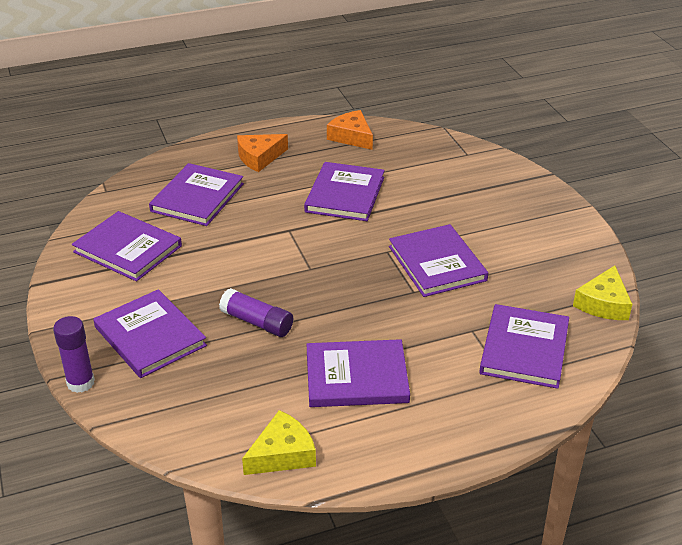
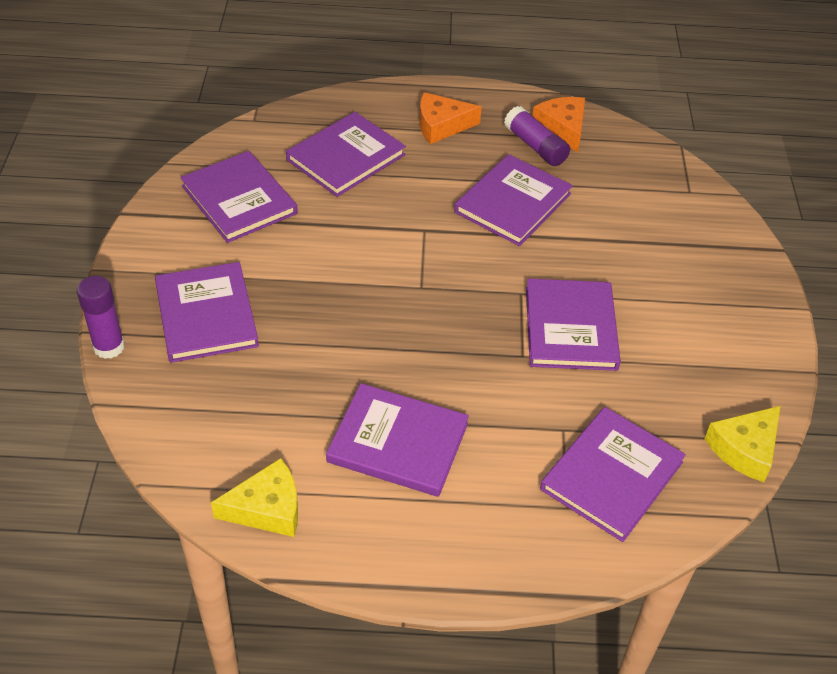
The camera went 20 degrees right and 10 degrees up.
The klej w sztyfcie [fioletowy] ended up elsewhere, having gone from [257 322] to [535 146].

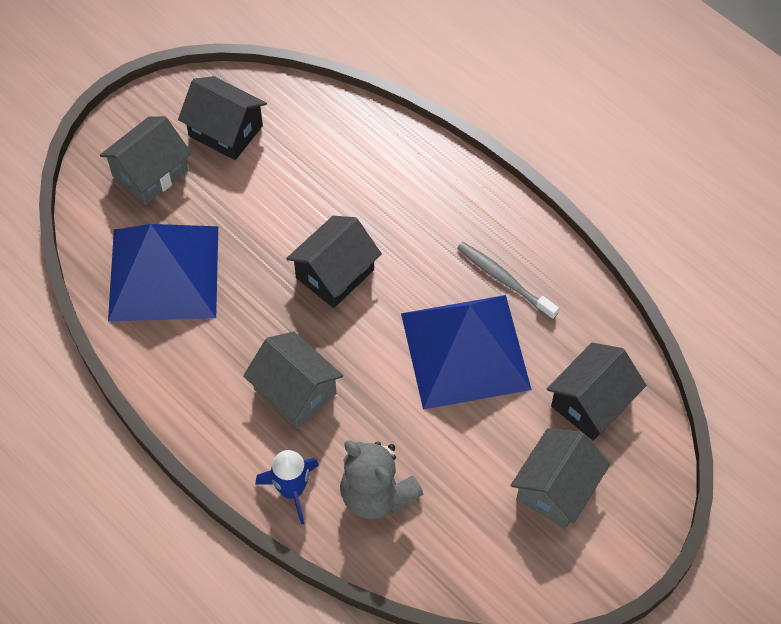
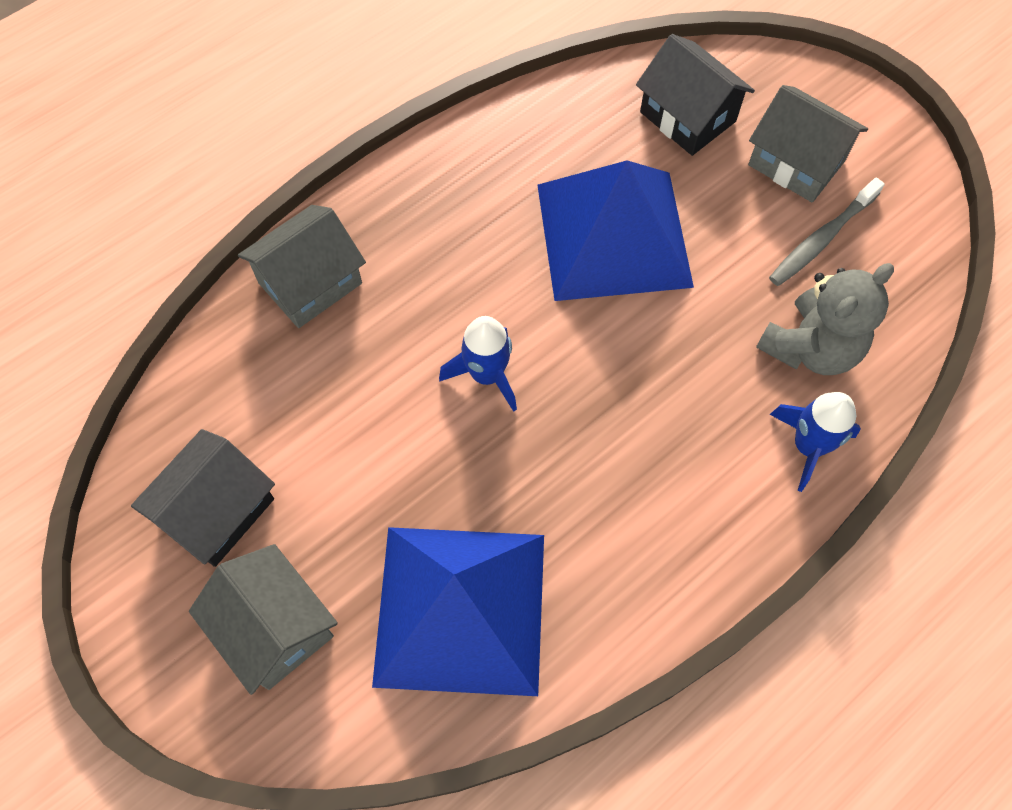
The camera went 85 degrees left and 5 degrees up.
The domek [szary] ended up elsewhere, having gone from [295 391] to [310 283].
Where the domek [czarny] stood at [335 274], the rakieta [niebieski] came to stand at [486 375].
The szczoteczka do zębów [szary] ended up elsewhere, having gone from [504 280] to [821 239].

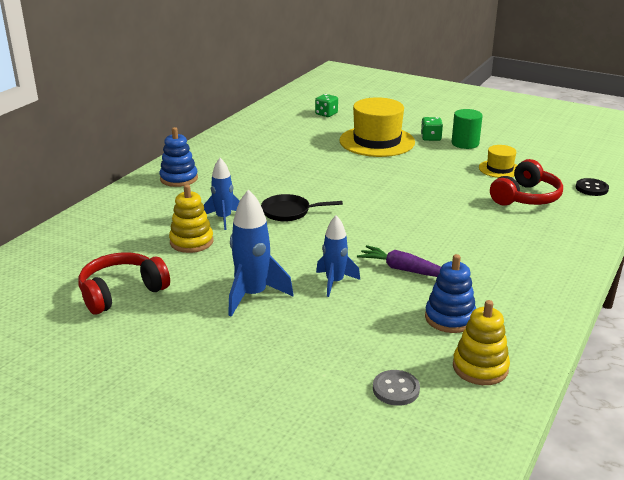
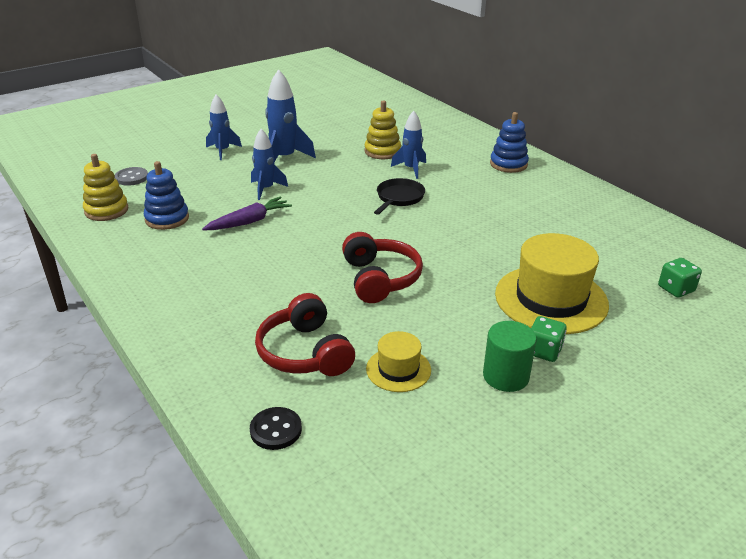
The camera went 115 degrees right and 5 degrees up.
The słuchawki [czerwony] ended up elsewhere, having gone from [122 292] to [380 279].
The second view gained the rakieta [niebieski] at [223 151].

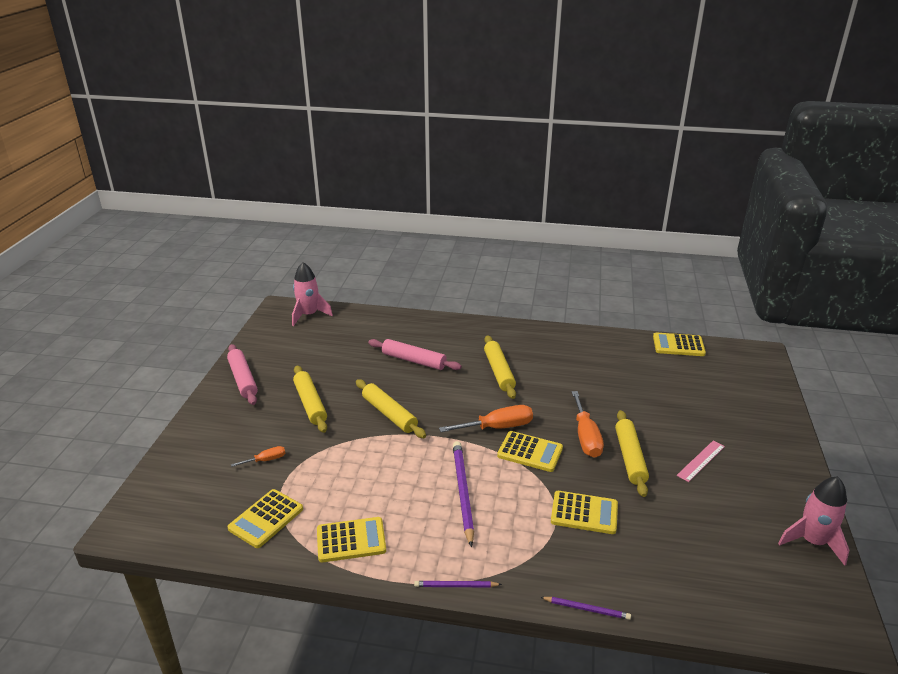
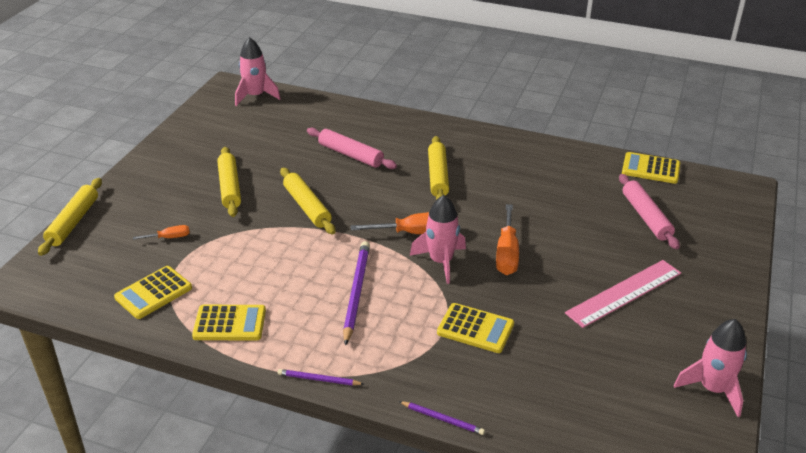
The camera went 10 degrees right and 5 degrees up.
The wałek do ciasta [różowy] ended up elsewhere, having gone from [243 379] to [646 217].
Where the kalkulator [żółty] stood at [530 452], the rakieta [różowy] came to stand at [441 262].
The wałek do ciasta [żółty] ended up elsewhere, having gone from [630 457] to [73 222].
The size of the linijka [różowy] at [701 461] changed by a factor of 1.75.

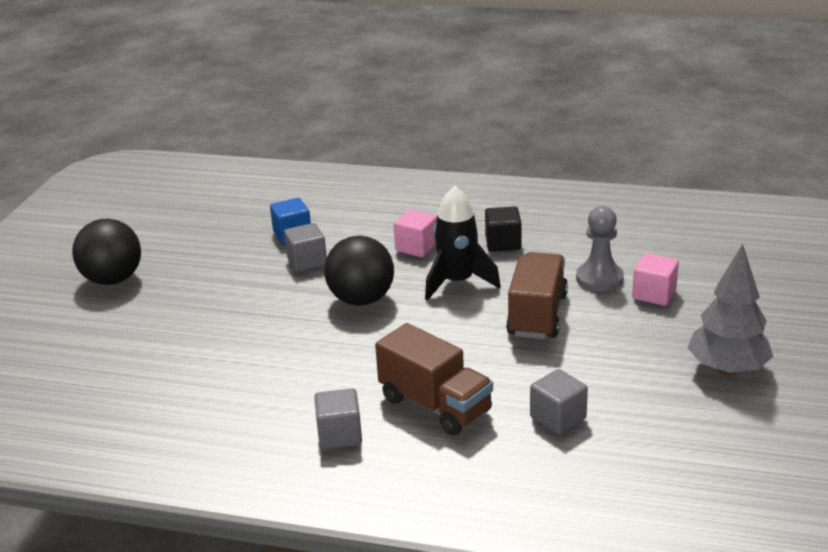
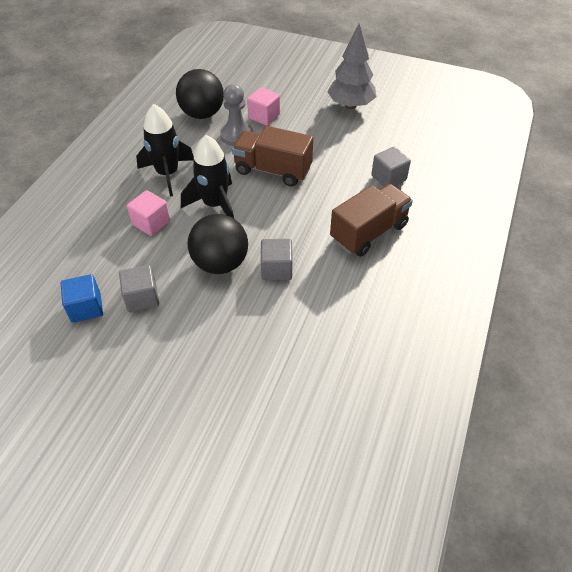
The camera went 85 degrees left and 20 degrees up.
The piłka [czarny] ended up elsewhere, having gone from [113 280] to [202 114].
The sześcian [szary] ended up elsewhere, having gone from [339 435] to [276 269].
Where the sześcian [czarny] stood at [503 243], the rakieta [czarny] came to stand at [168 174].

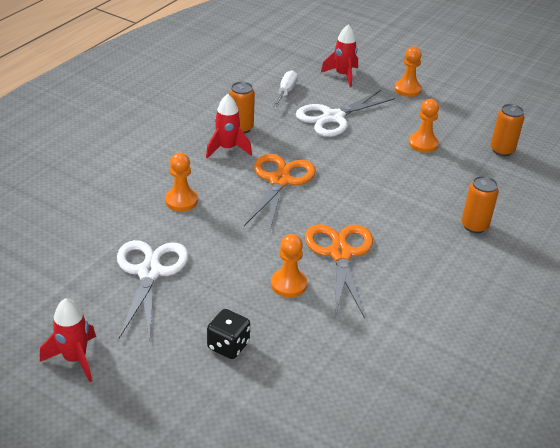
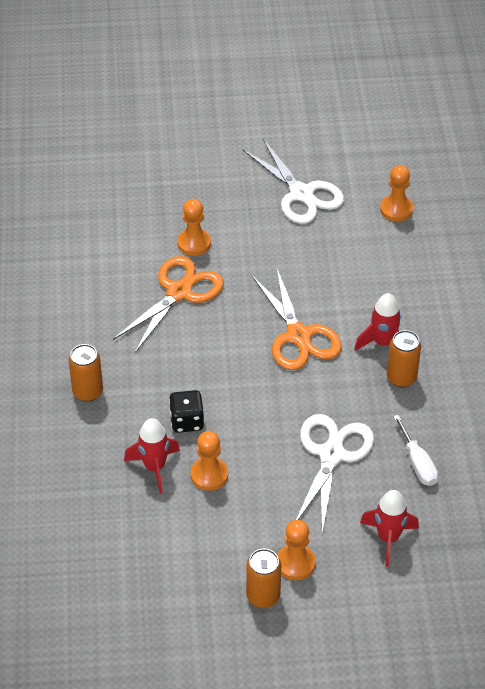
The camera went 145 degrees right and 10 degrees up.
The rakieta [czerwony] ended up elsewhere, having gone from [75 359] to [154 467].
The pionek [pomarańczowy] ended up elsewhere, having gone from [181 201] to [396 209].
The kostka do gry [czarny] ended up elsewhere, having gone from [228 346] to [187 421].
The nożyczki [pomarańczowy] at [340 254] ended up facing another way, 105 degrees counterclockwise from before.
The puszka [pomarańczowy] ended up elsewhere, having gone from [502 150] to [263 596].

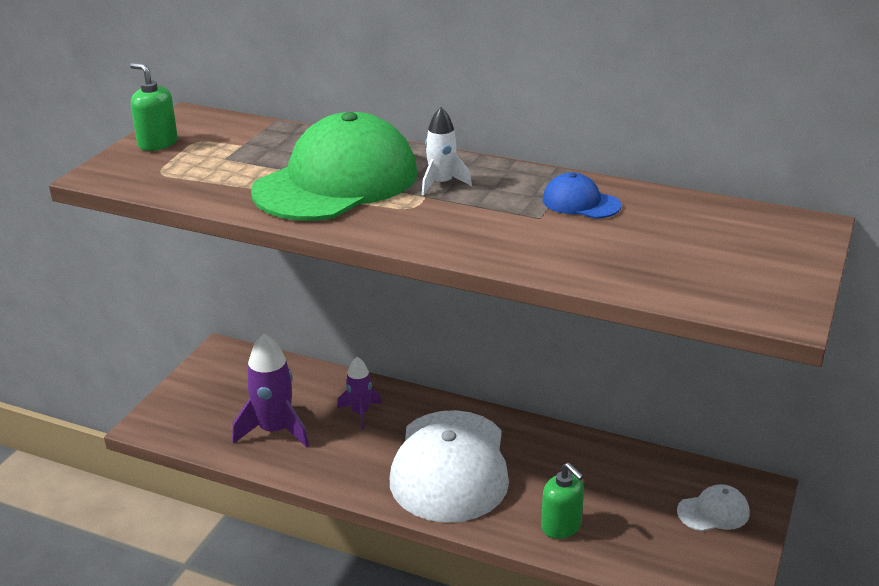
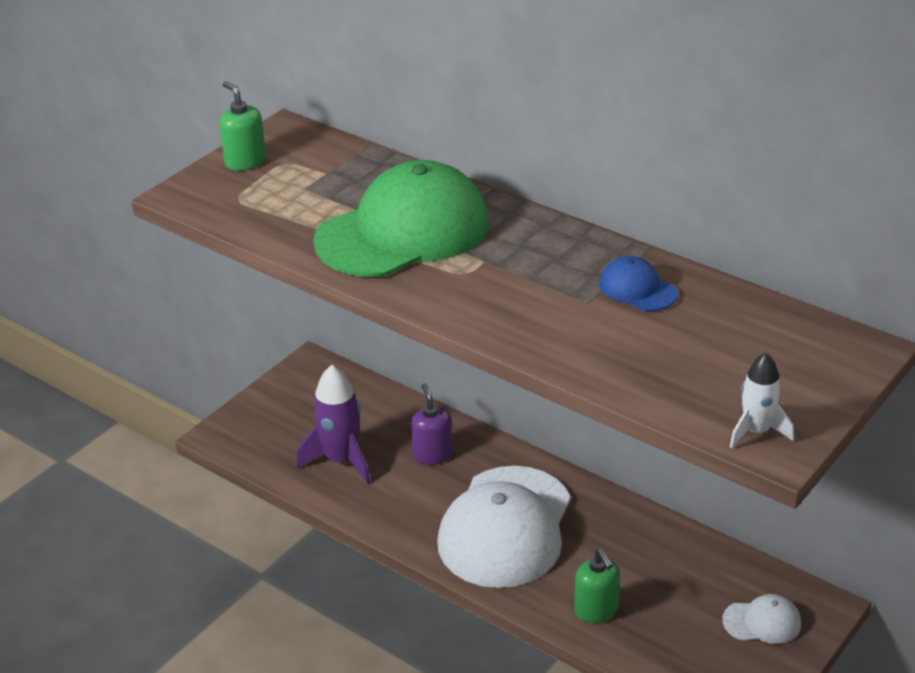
The camera went 15 degrees right and 5 degrees up.
Where the rakieta [fioletowy] stood at [360 413], the dozownik mydła [fioletowy] came to stand at [432 454].
The rakieta [biały] ended up elsewhere, having gone from [441 184] to [756 431].

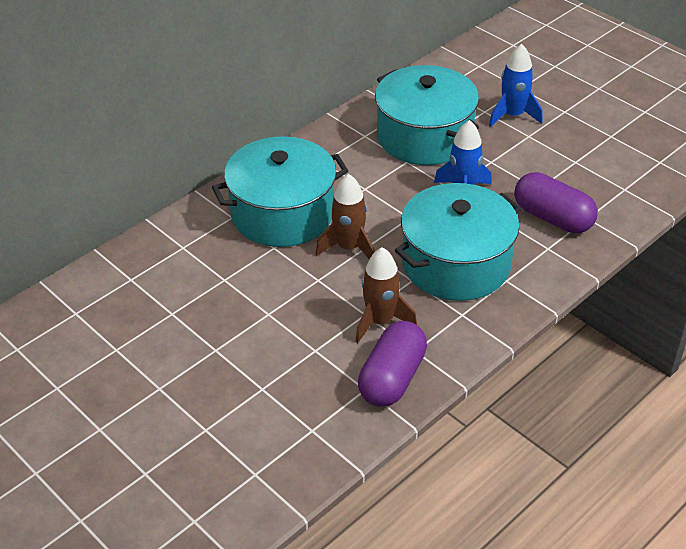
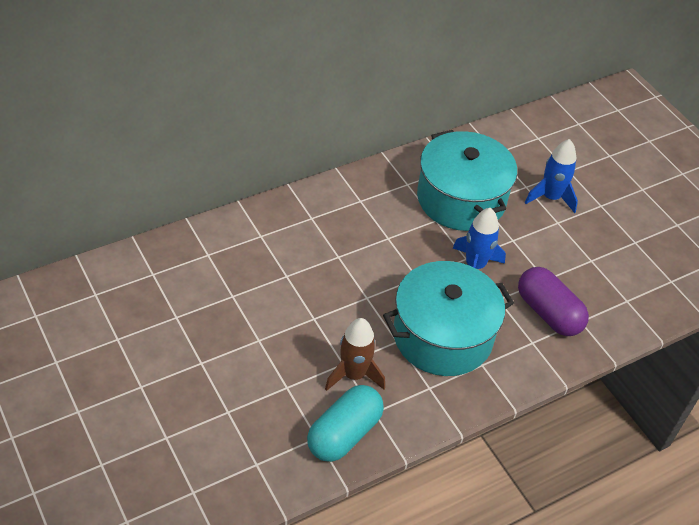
The camera went 10 degrees right and 5 degrees up.
The second view lost the garnek [turkusowy] at [282 213].
The second view lost the rakieta [brązowy] at [349 247].
What was the kapsułka [fioletowy] at [392 378] turned into the kapsułka [turkusowy] at [344 434].

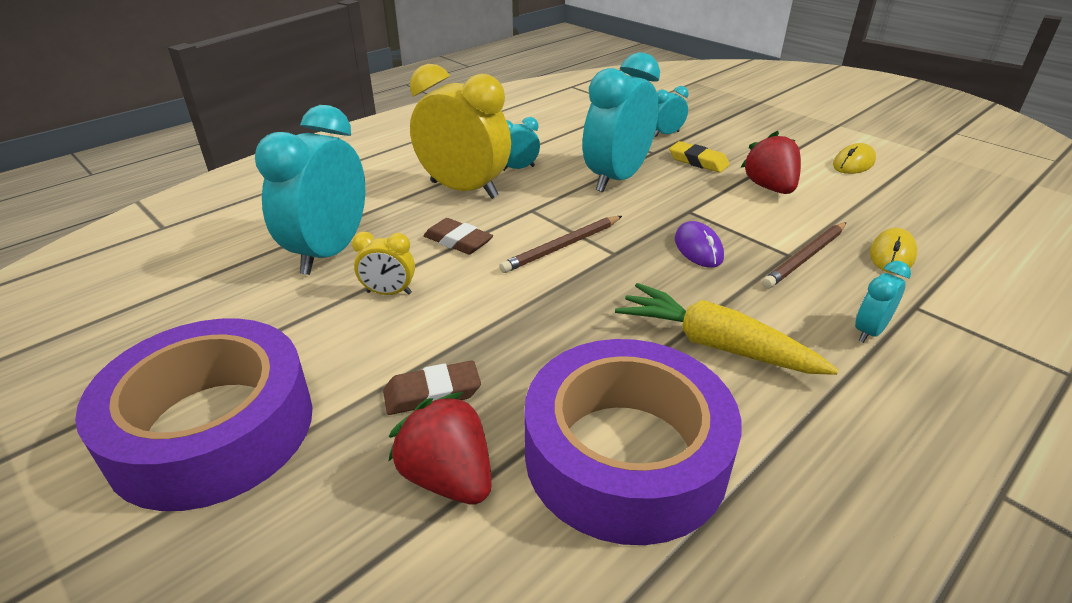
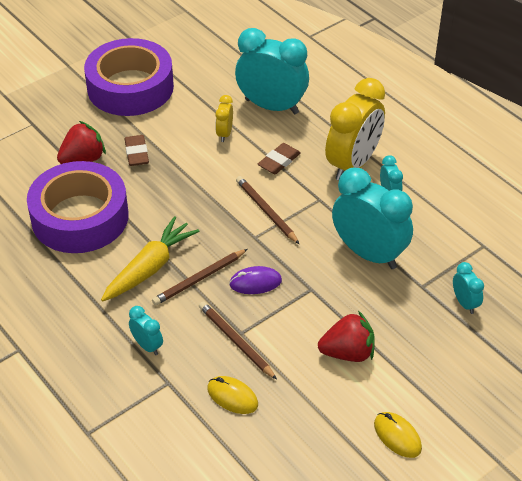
The camera went 95 degrees right and 10 degrees up.
The second view lost the gumka do mazania [żółty] at [698 161].
The second view gained the ołówek [brązowy] at [199 279].

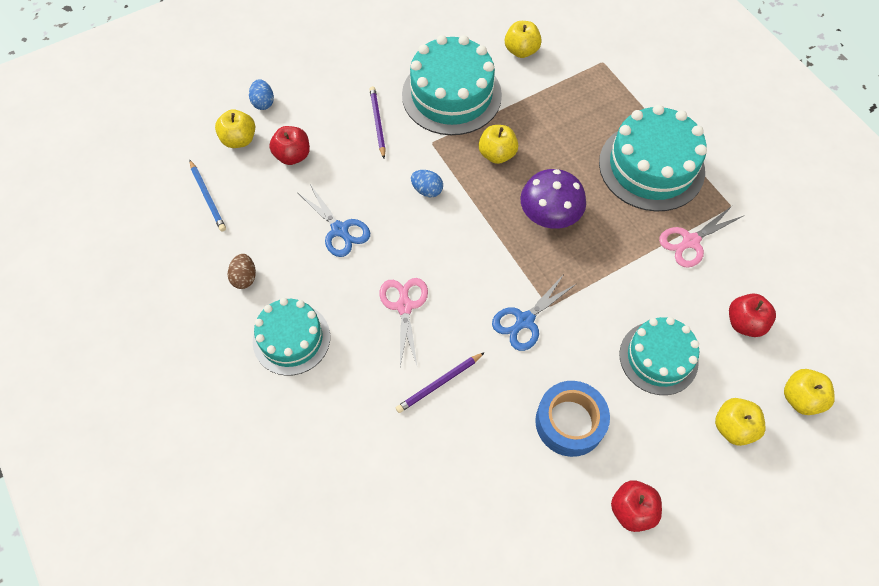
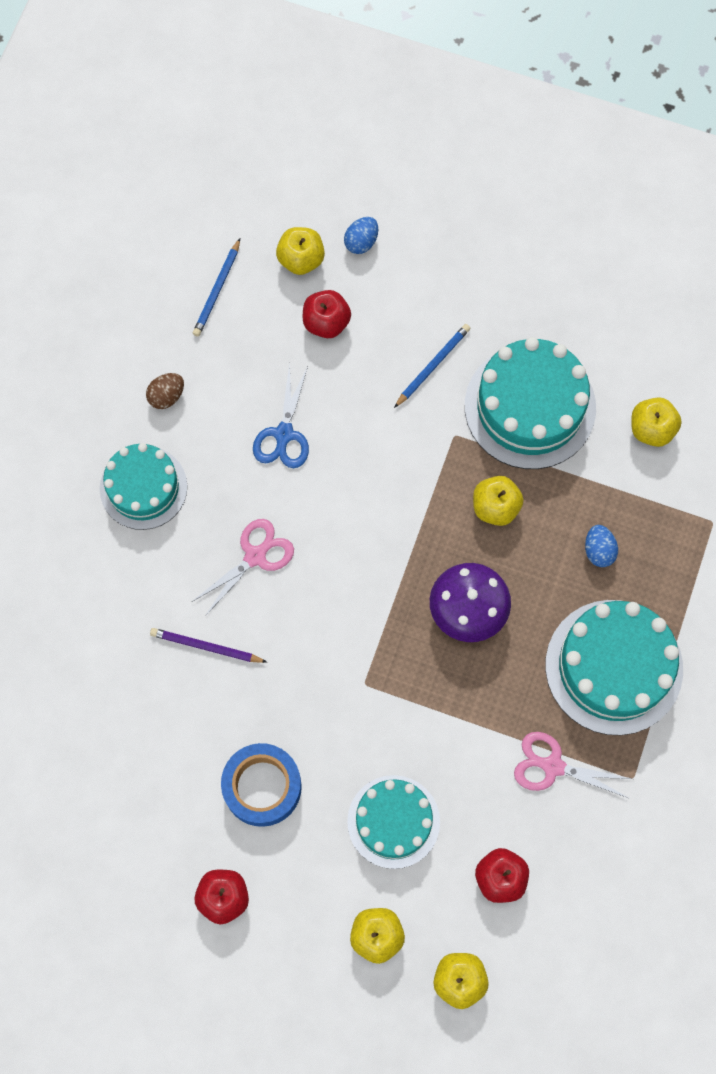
The camera went 50 degrees right and 10 degrees up.
What was the ołówek [fioletowy] at [377 123] turned into the ołówek [niebieski] at [432 366].
The jajko [niebieski] ended up elsewhere, having gone from [427 190] to [598 550].
The second view lost the nożyczki [niebieski] at [525 320].

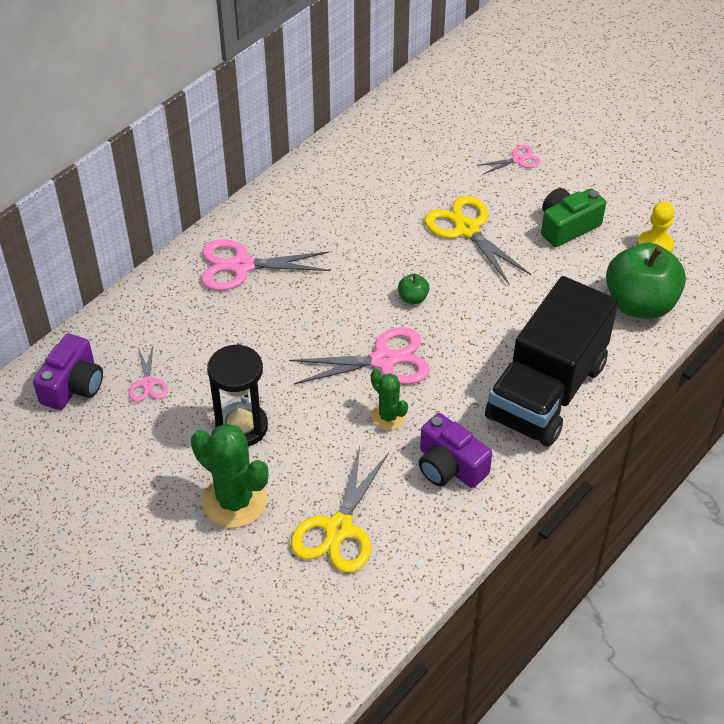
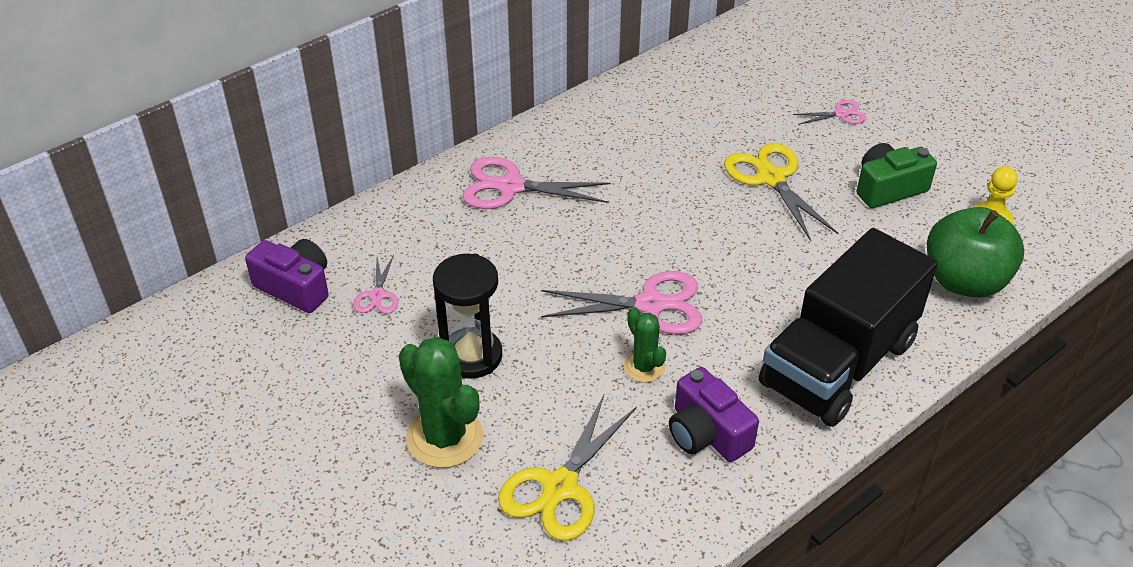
The camera went 10 degrees right and 5 degrees down.
The aparat fotograficzny [fioletowy] at [73 385] ended up facing another way, 90 degrees counterclockwise from before.
The second view lost the jabłko [zielony] at [413 298].

